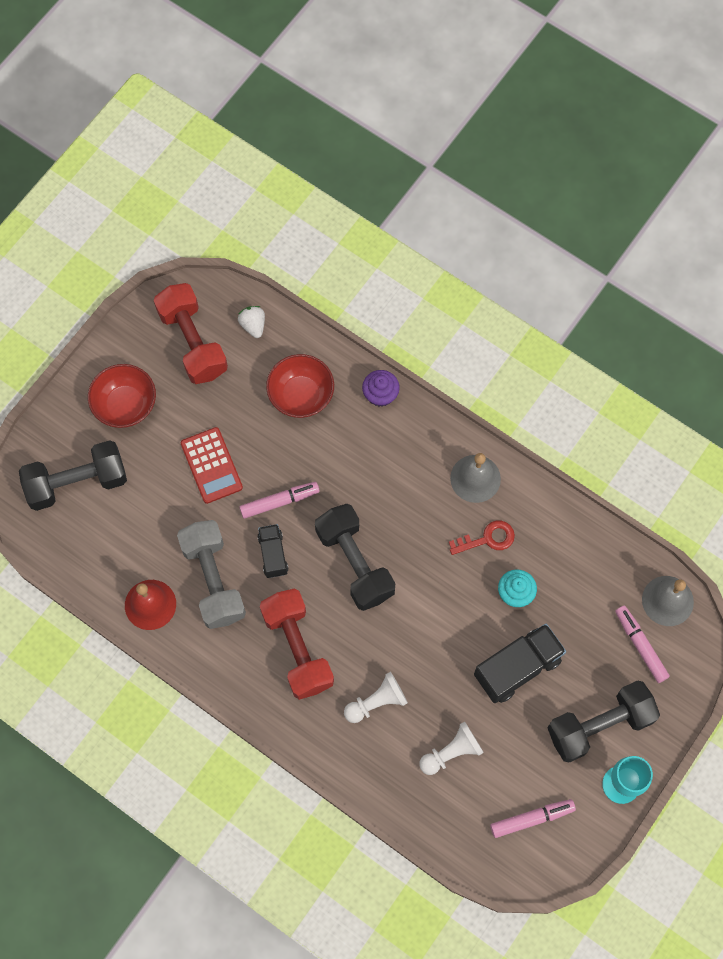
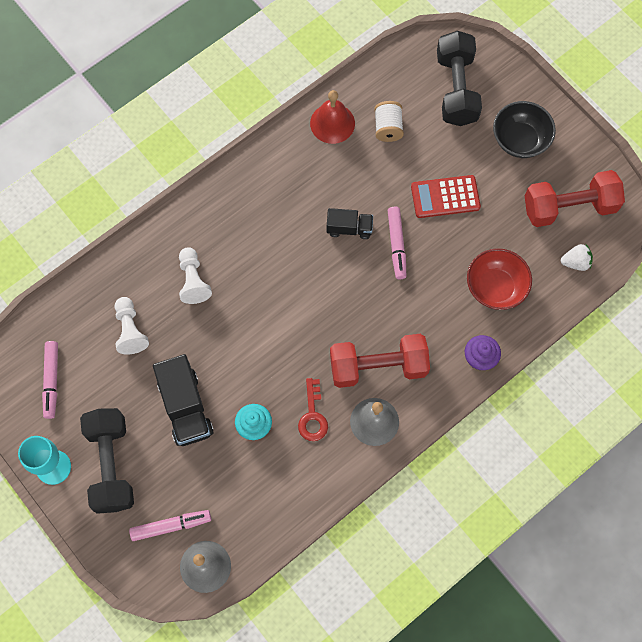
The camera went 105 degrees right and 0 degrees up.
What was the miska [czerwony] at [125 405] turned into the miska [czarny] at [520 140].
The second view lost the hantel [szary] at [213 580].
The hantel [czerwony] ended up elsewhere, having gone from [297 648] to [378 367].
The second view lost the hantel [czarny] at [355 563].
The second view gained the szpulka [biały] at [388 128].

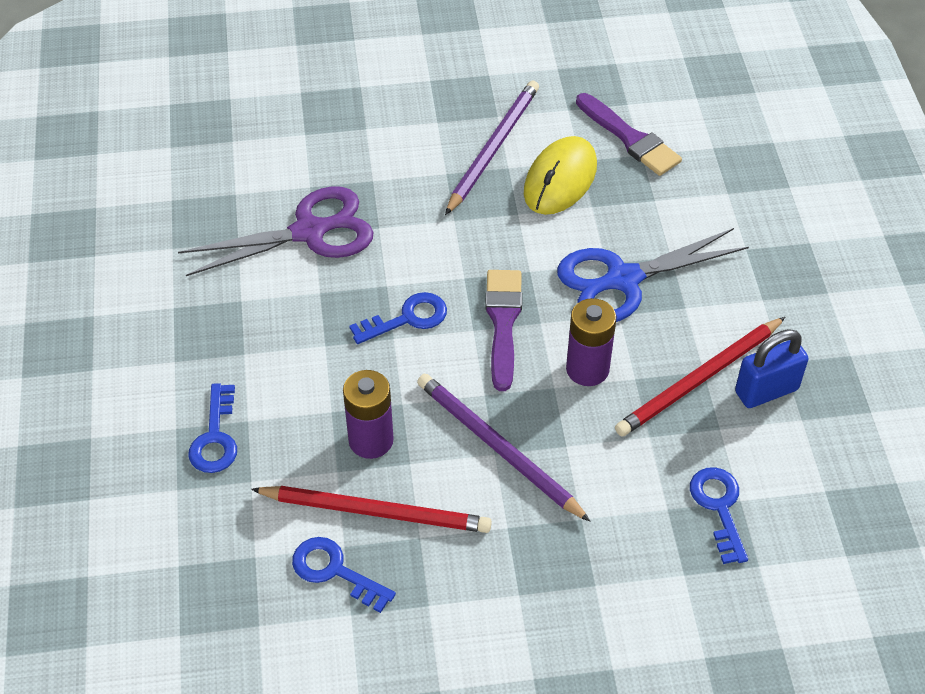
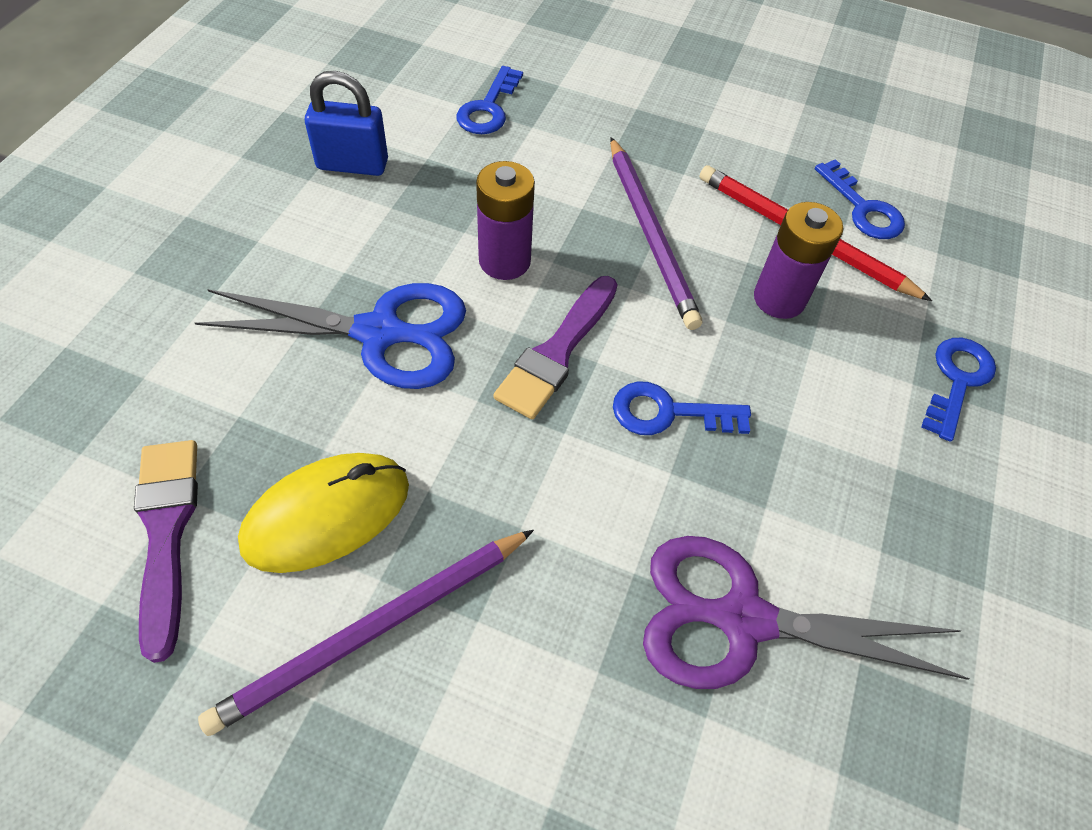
The camera went 155 degrees left and 5 degrees up.
The second view lost the ołówek [czerwony] at [699 380].

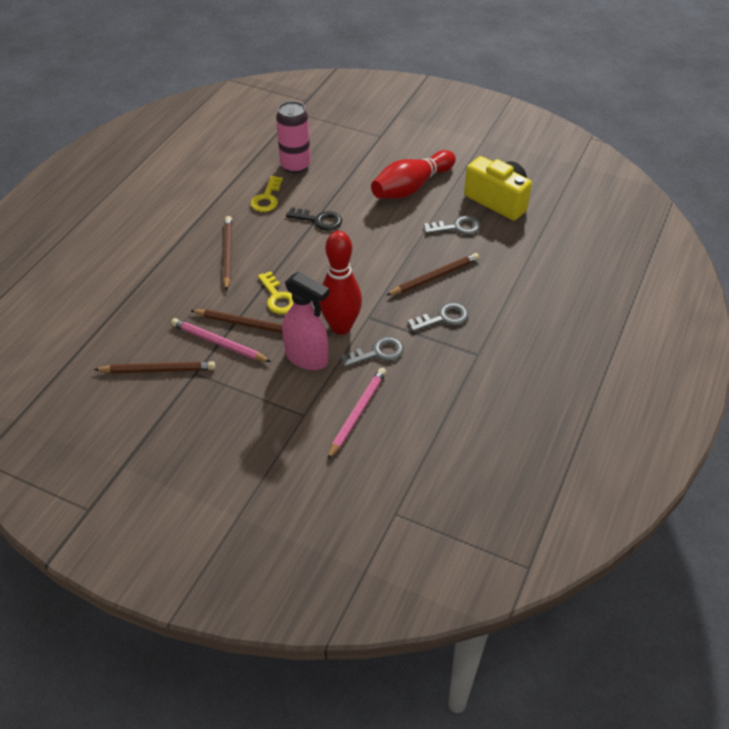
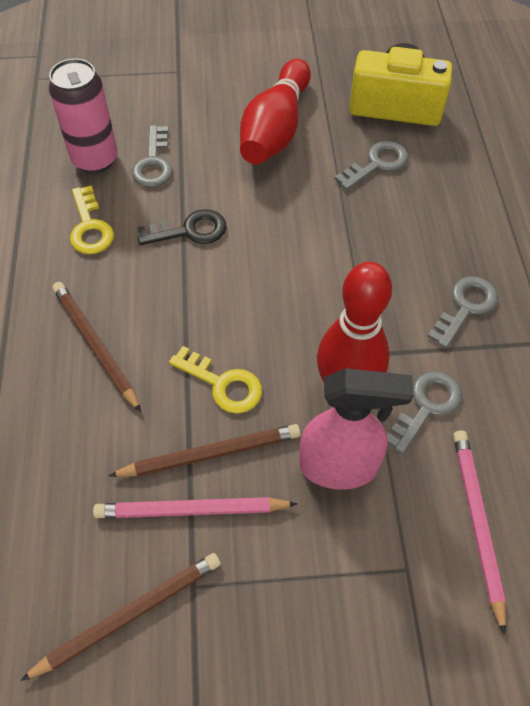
The camera went 30 degrees left and 10 degrees up.
The second view lost the ołówek [brązowy] at [434 277].
The second view gained the klucz [szary] at [153 163].

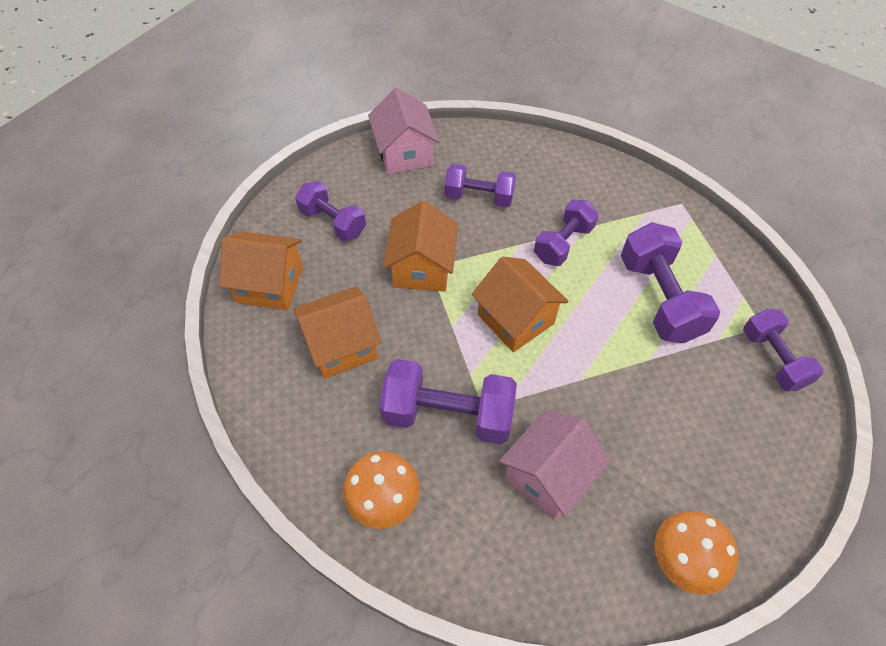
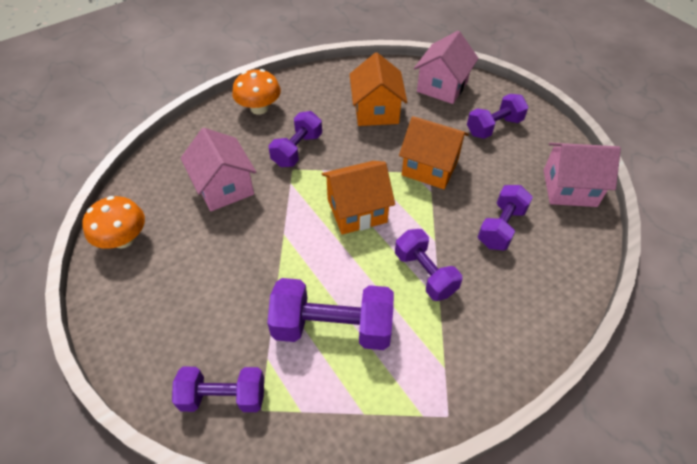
The camera went 110 degrees right and 5 degrees down.
What was the domek [pomarańczowy] at [270 285] turned into the domek [różowy] at [442 87].
The size of the hantel [fioletowy] at [448 414] changed by a factor of 0.66.

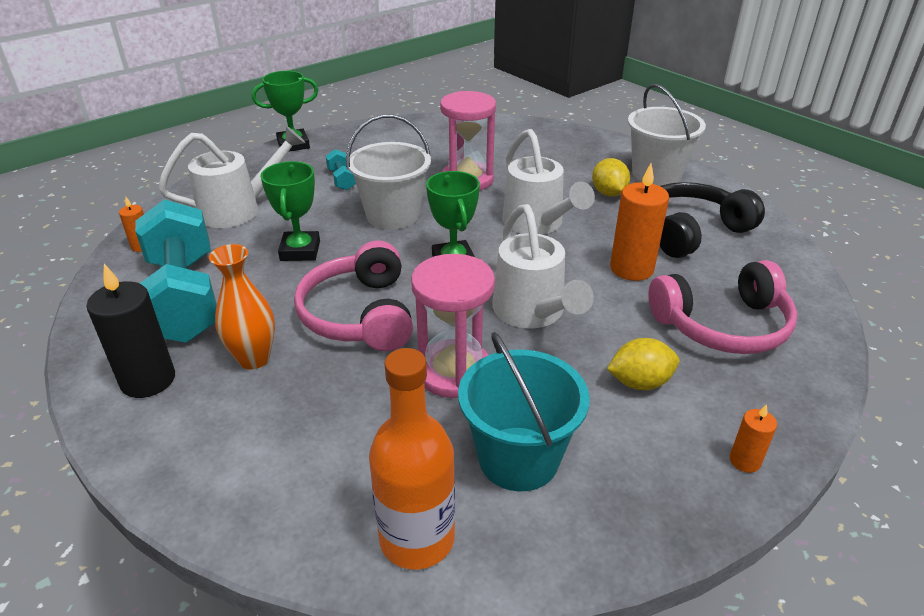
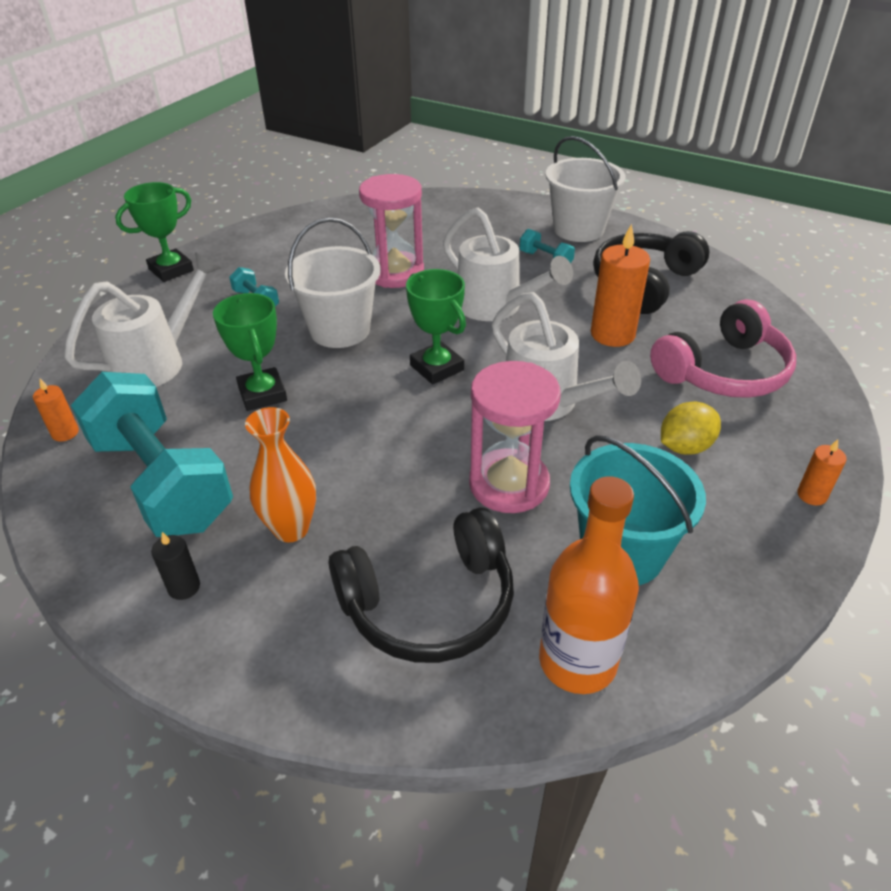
The camera went 20 degrees left and 5 degrees up.
The size of the świeca [czarny] at [148 380] changed by a factor of 0.51.
The second view lost the słuchawki [różowy] at [360 314].
Where the cytryna [żółty] stood at [608 193], the hantel [turkusowy] came to stand at [545 259].
The second view gained the słuchawki [czarny] at [429 603].

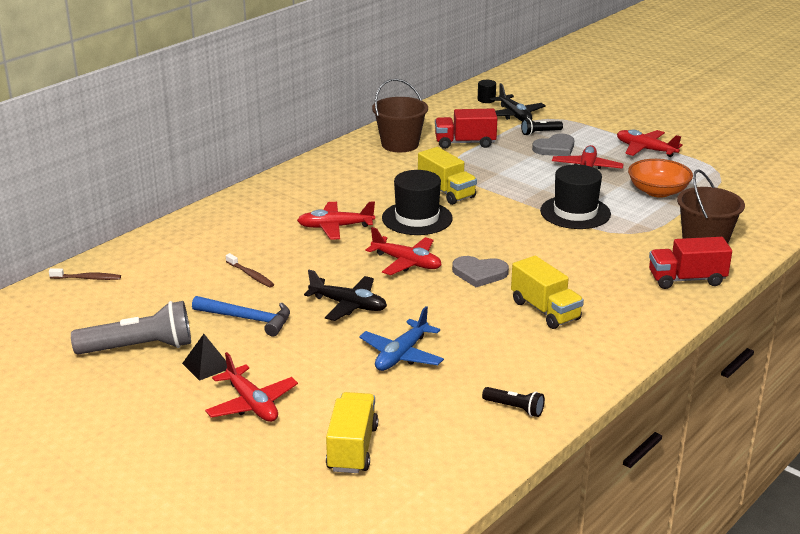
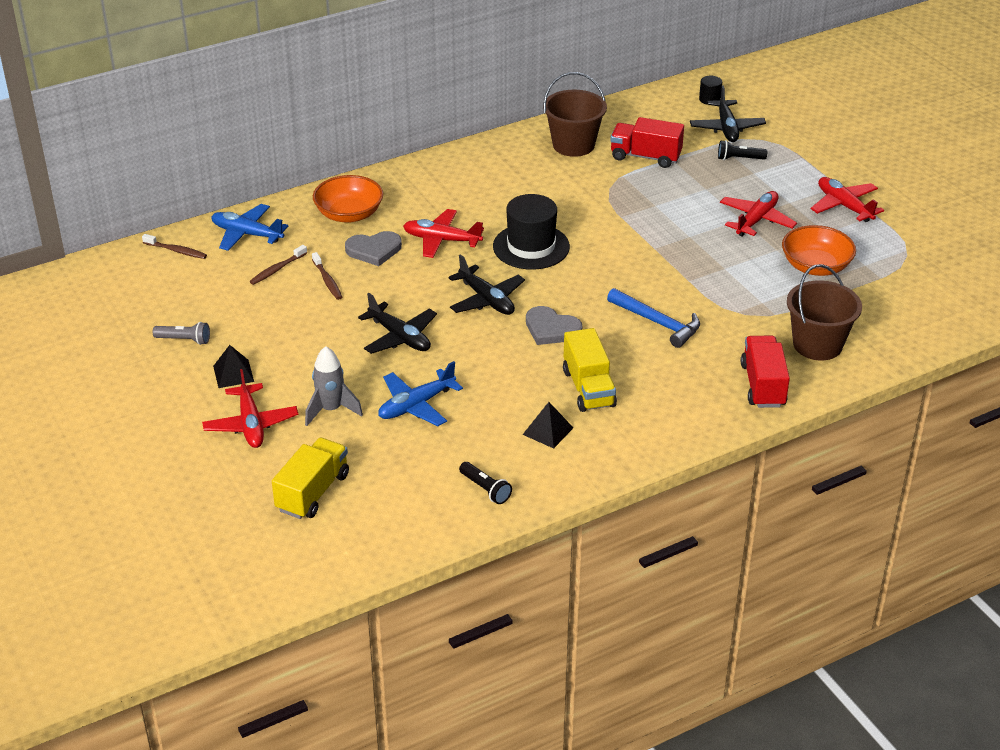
The camera went 20 degrees right and 10 degrees up.
The size of the latarka [szary] at [139 348] changed by a factor of 0.50.
The młotek [niebieski] ended up elsewhere, having gone from [247 319] to [657 323].
What was the samolot [czerwony] at [406 263] turned into the samolot [czarny] at [486 300].
The second view lost the ciężarówka [żółty] at [446 192].
The serce [szary] ended up elsewhere, having gone from [555 148] to [374 250].
The second view lost the kapelusz [czarny] at [575 212].
The ciężarówka [czerwony] at [686 279] ended up facing another way, 75 degrees clockwise from before.
The second view gained the samolot [niebieski] at [247 234].
The second view gained the szczoteczka do zębów [brązowy] at [277 269].
The second view gained the rakieta [szary] at [331 410].
The second view gained the miska [pomarańczowy] at [349 214].
The second view gained the piramida [czarny] at [548 431].

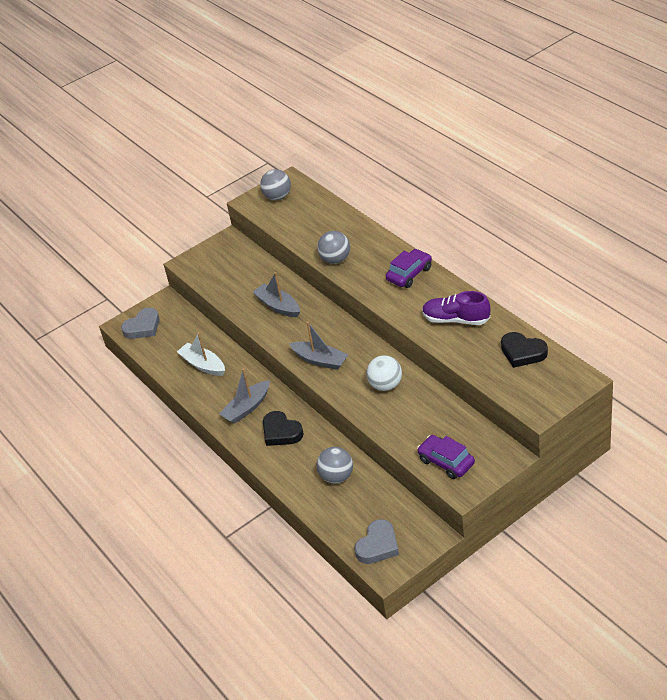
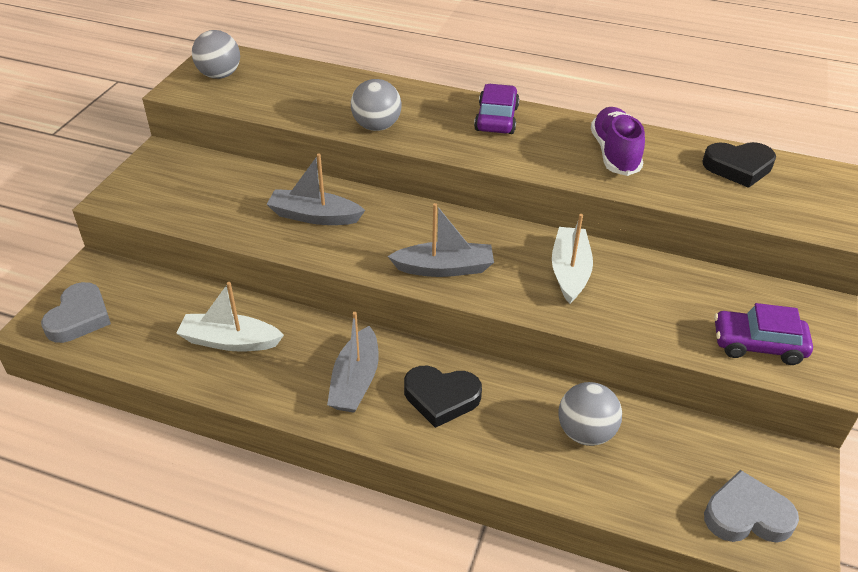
The camera went 40 degrees left and 0 degrees up.
The serce [szary] at [378 545] ended up facing another way, 90 degrees counterclockwise from before.
Where the piłka [biały] stood at [385 385], the łódka [biały] came to stand at [570 271].
The but [fioletowy] at [456 319] ended up facing another way, 105 degrees clockwise from before.

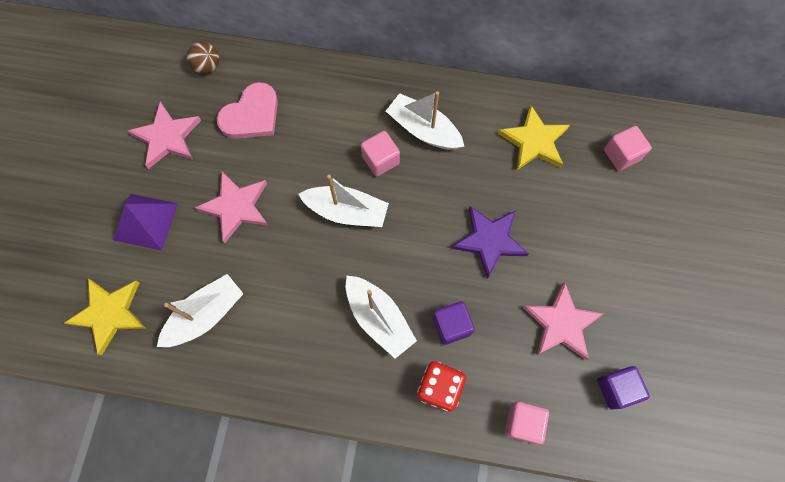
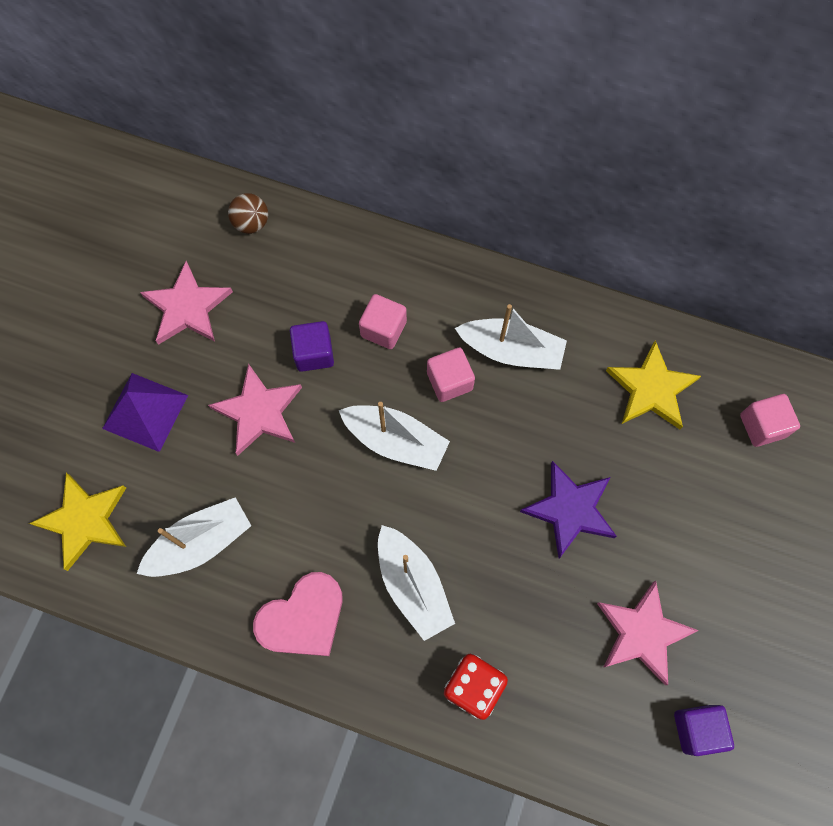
The camera went 10 degrees right and 0 degrees up.
The serce [różowy] ended up elsewhere, having gone from [251 115] to [303 618].
The łódka [biały] at [423 130] ended up facing another way, 150 degrees clockwise from before.
The sześcian [fioletowy] ended up elsewhere, having gone from [451 326] to [314 353].
The sześcian [różowy] ended up elsewhere, having gone from [523 423] to [383 329].

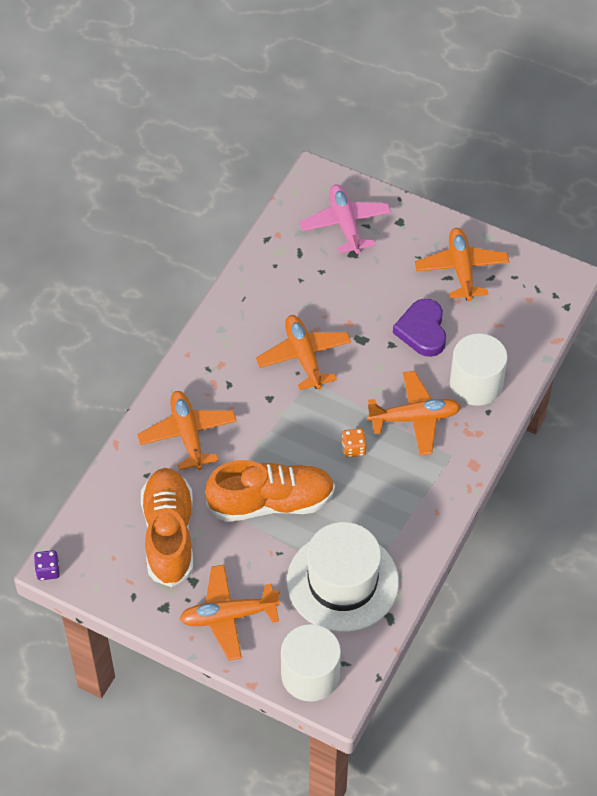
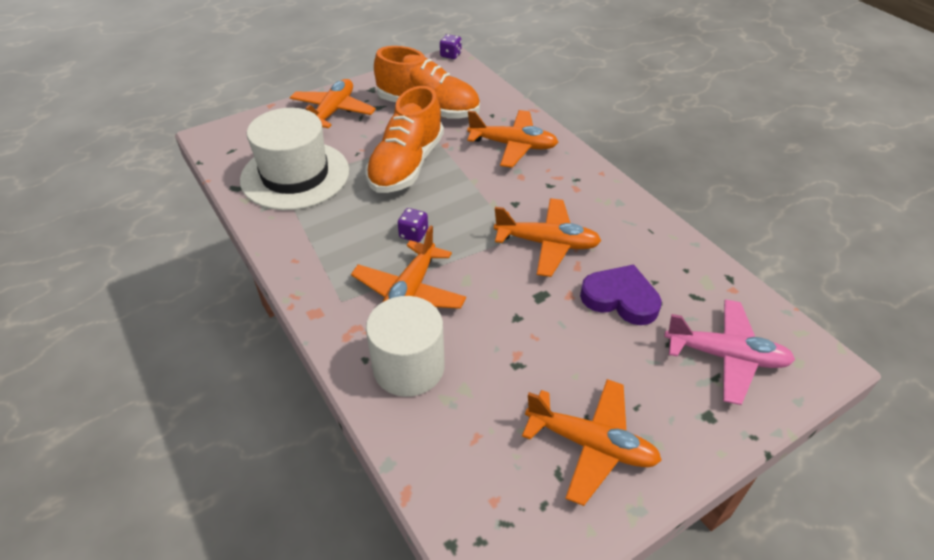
The camera went 120 degrees right and 10 degrees down.
The second view lost the walec [biały] at [310 675].
What was the kostka do gry [pomarańczowy] at [353 448] turned into the kostka do gry [fioletowy] at [413 234].
The serce [fioletowy] ended up elsewhere, having gone from [422 331] to [620 298].

